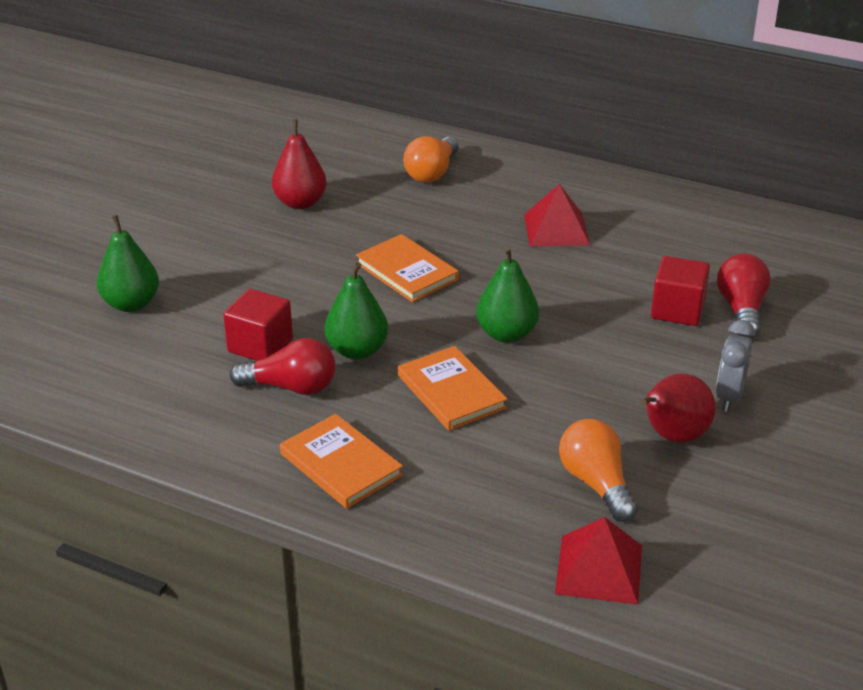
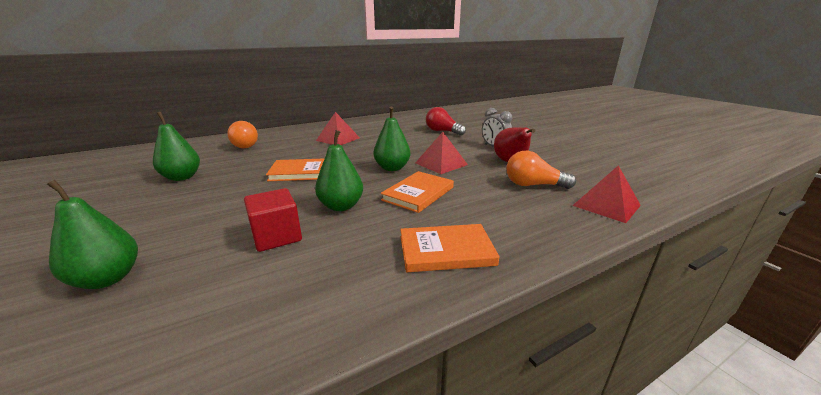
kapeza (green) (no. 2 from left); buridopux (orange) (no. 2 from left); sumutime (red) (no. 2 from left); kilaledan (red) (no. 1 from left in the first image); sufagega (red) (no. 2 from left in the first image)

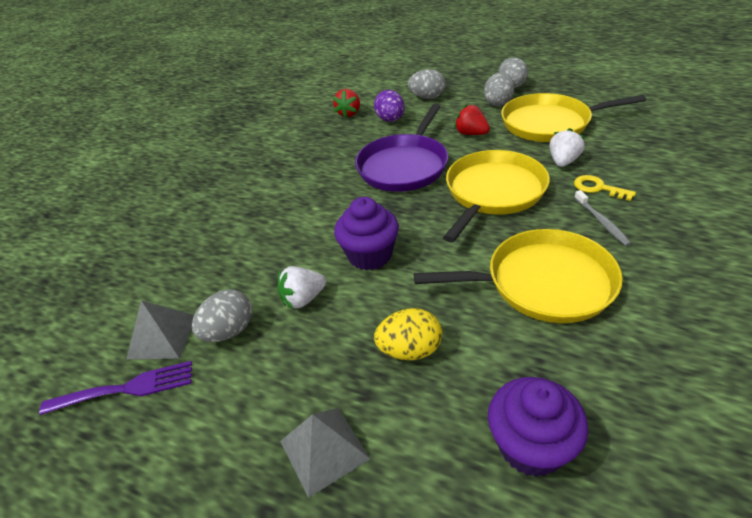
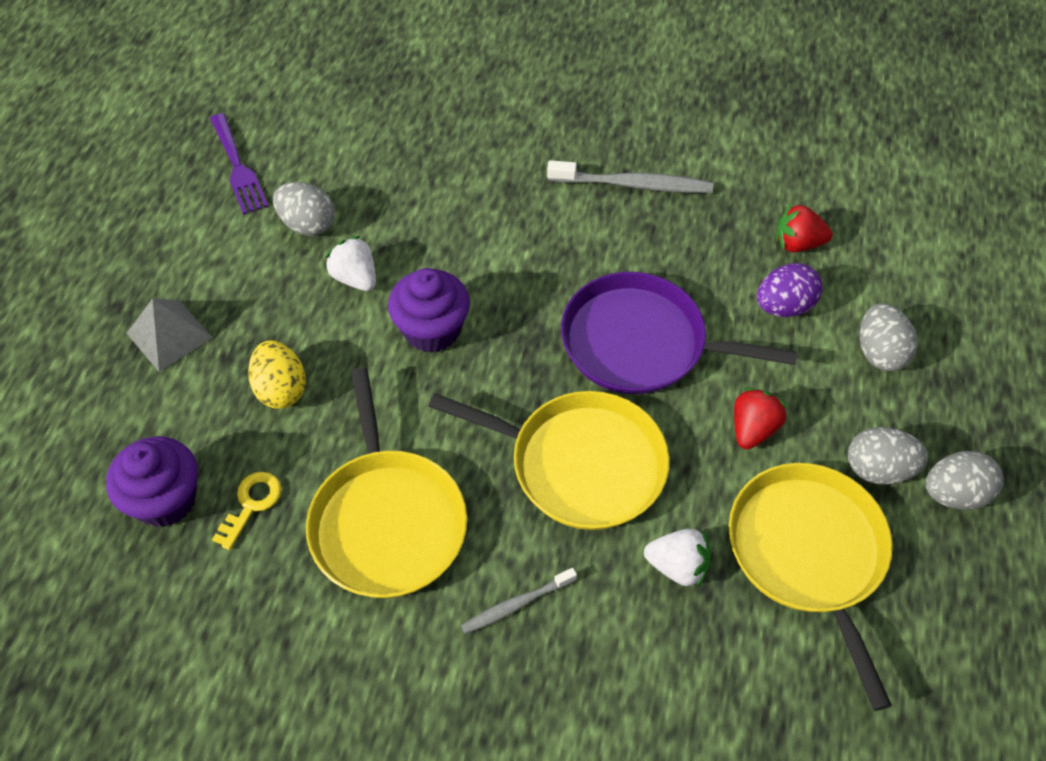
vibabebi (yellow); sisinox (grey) (no. 2 from left); sumutime (grey) (no. 1 from left in the first image)

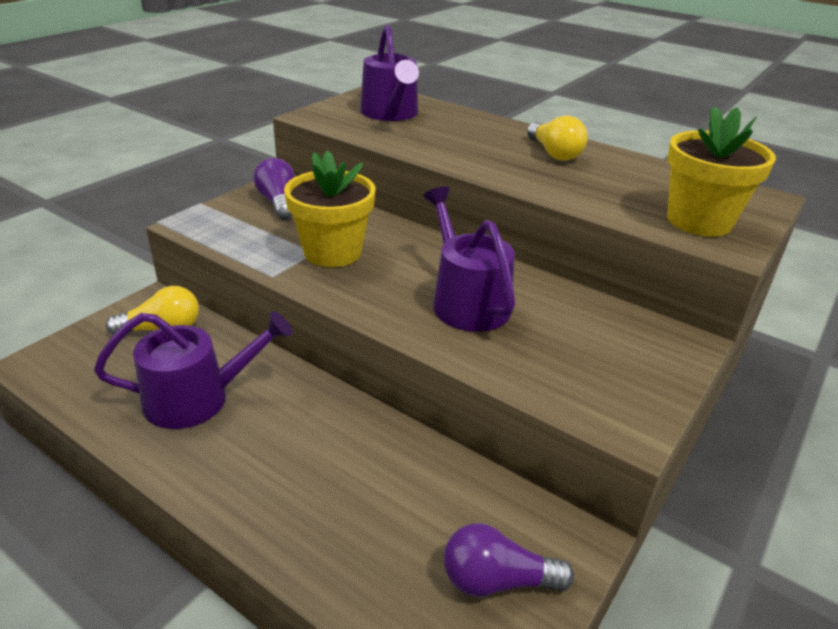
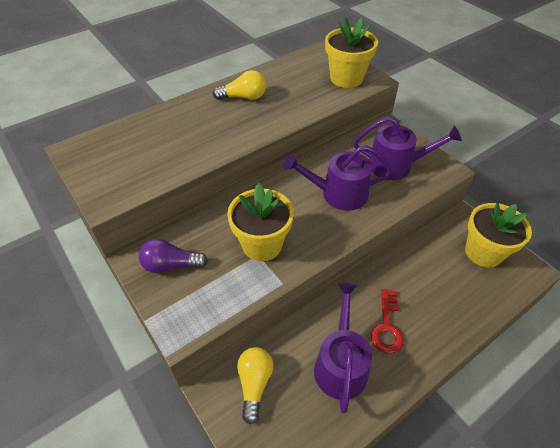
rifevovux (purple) (no. 3 from left); vibabebi (red); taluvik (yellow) (no. 3 from left)

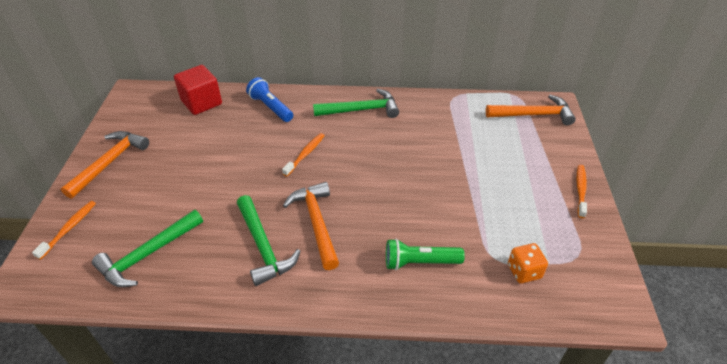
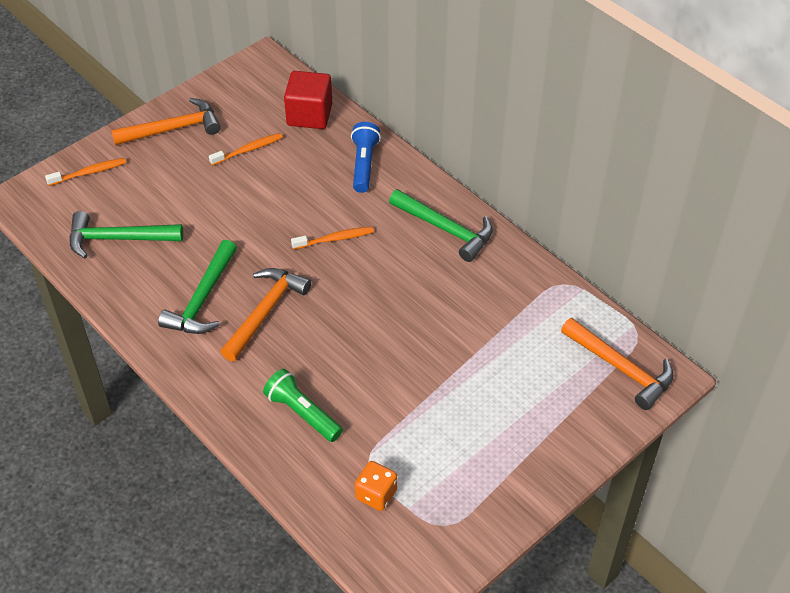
sisinox (orange) (no. 2 from left)

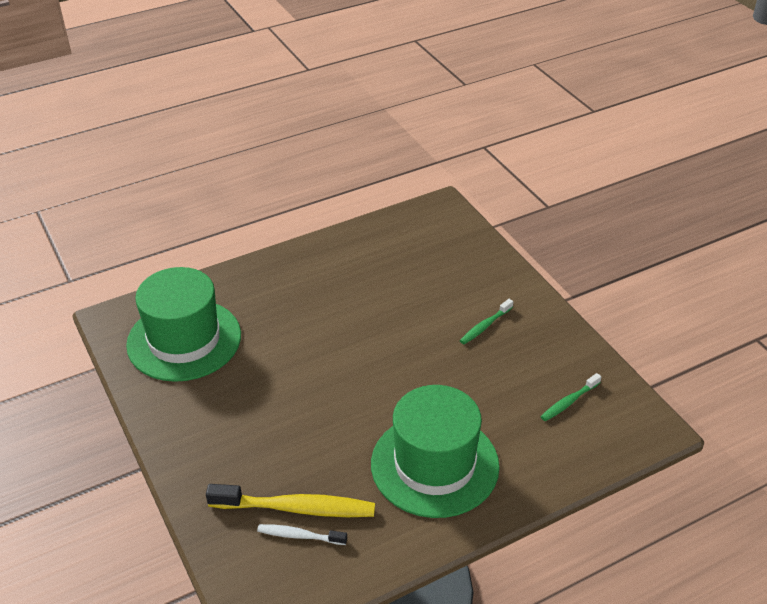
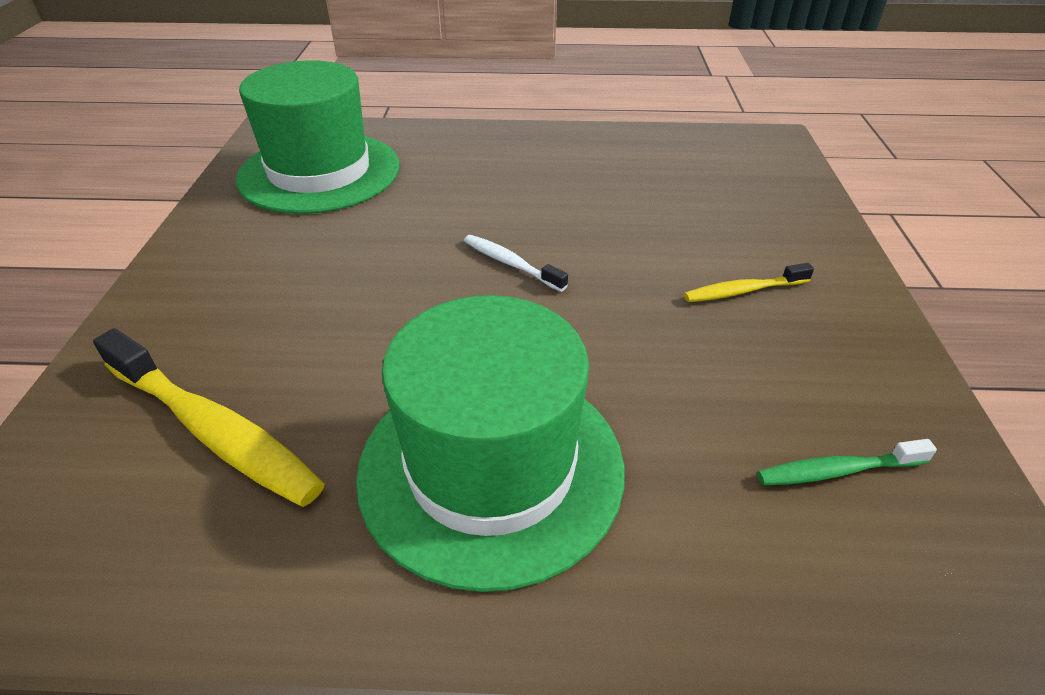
sisinox (white); sisinox (yellow) (no. 2 from left)

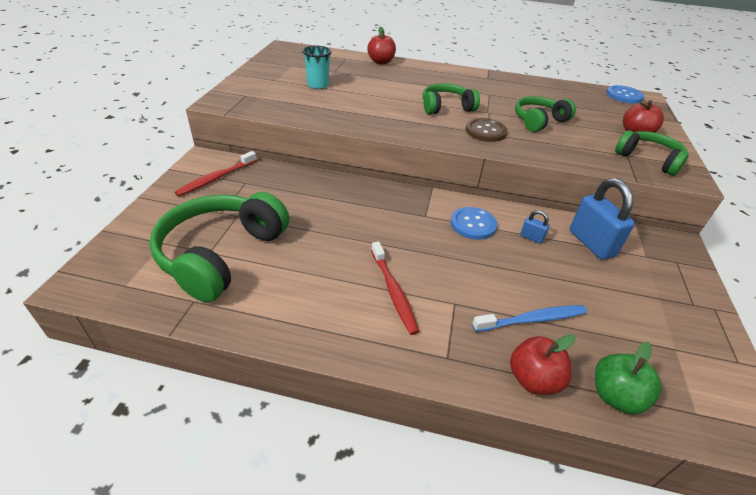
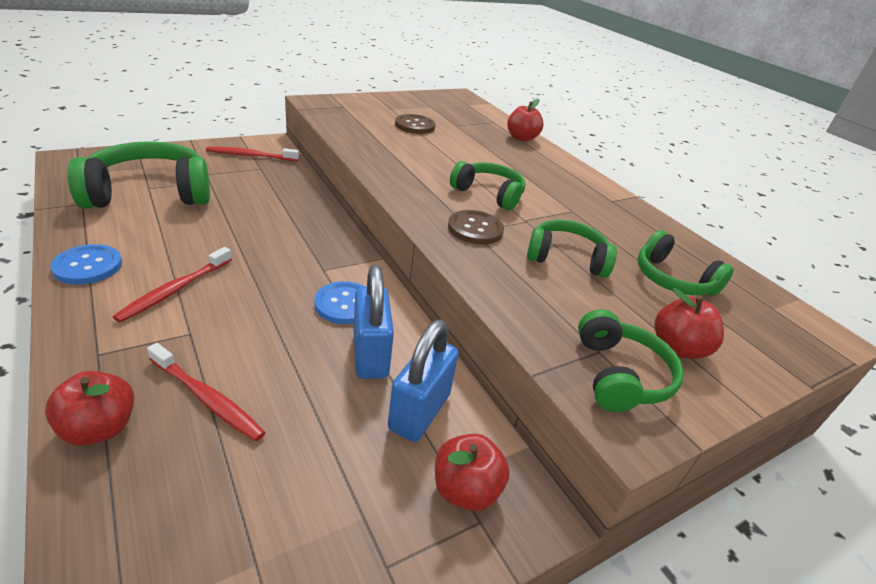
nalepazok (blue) (no. 1 from left); sisinox (red) (no. 2 from left); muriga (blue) (no. 1 from left); nalepazok (brown) (no. 1 from left); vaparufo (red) (no. 2 from left); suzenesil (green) (no. 5 from left); vaparufo (green)

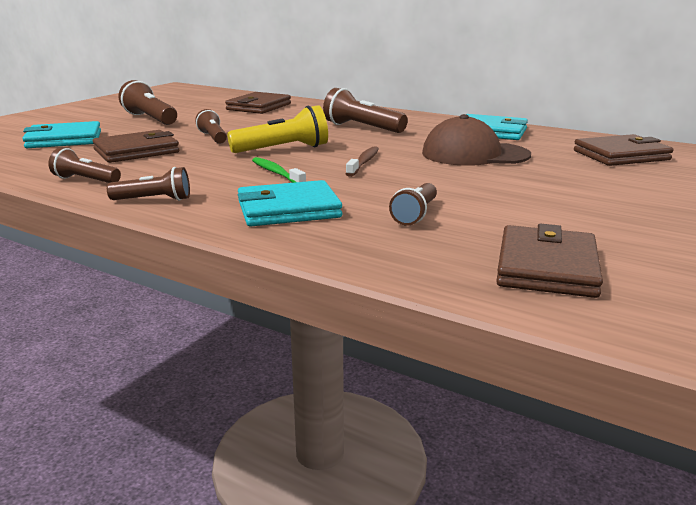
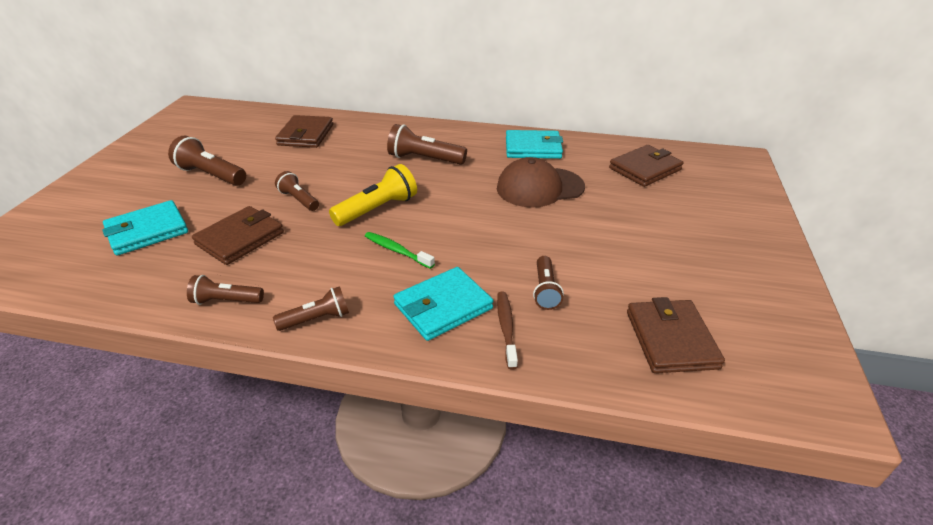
sisinox (brown)

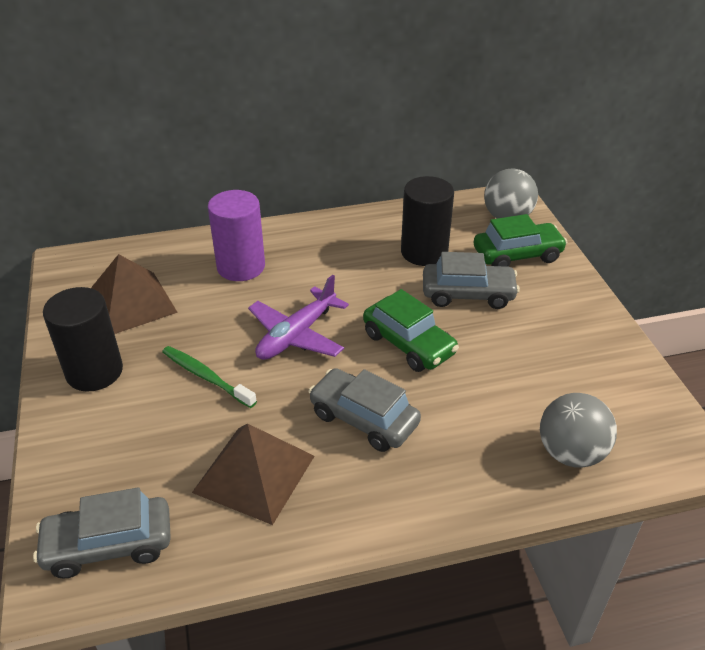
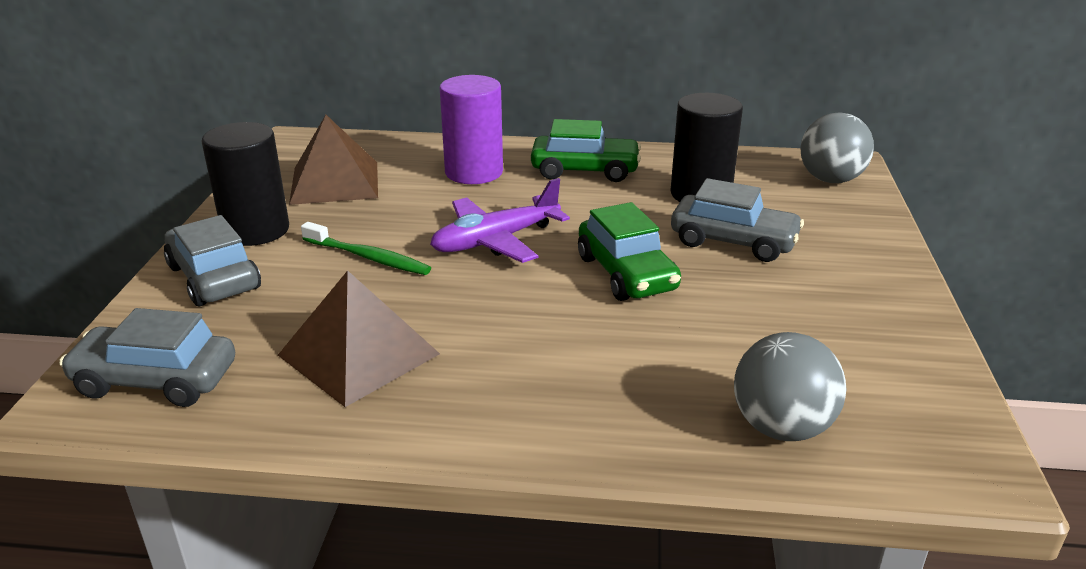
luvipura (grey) (no. 2 from left); sisinox (green); luvipura (green) (no. 1 from left)

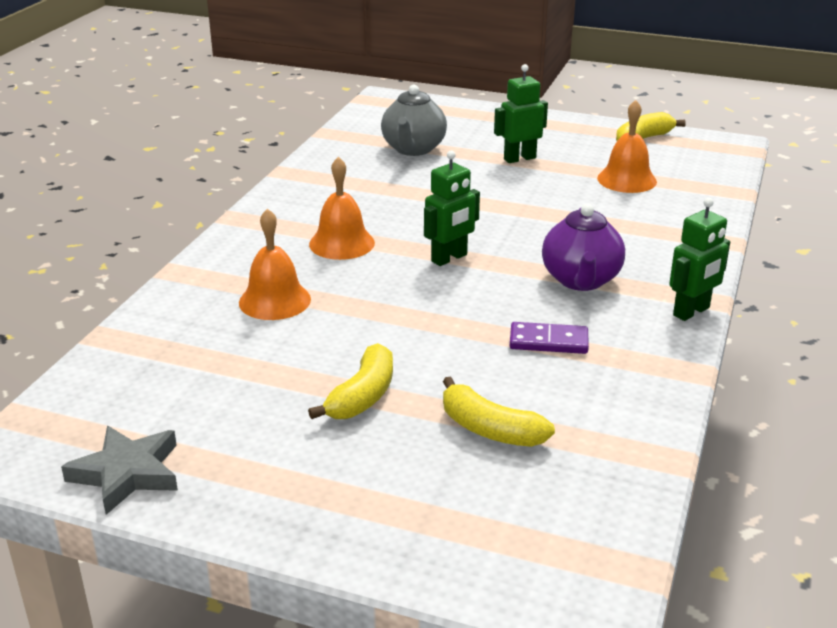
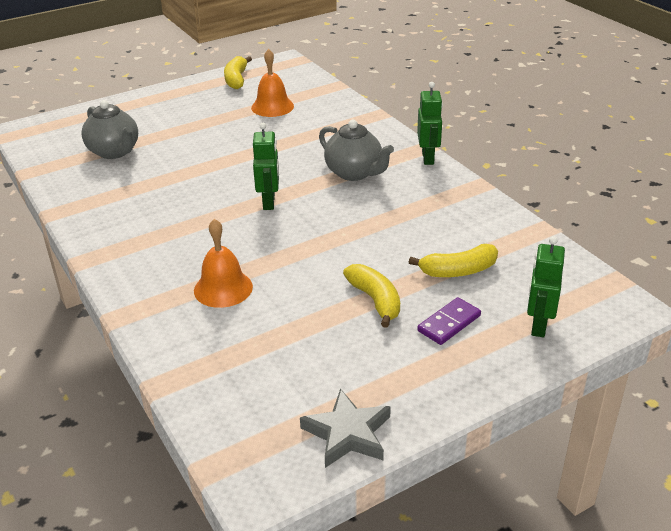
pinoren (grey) (no. 2 from left); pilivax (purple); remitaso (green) (no. 3 from left); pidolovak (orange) (no. 2 from left in the first image)

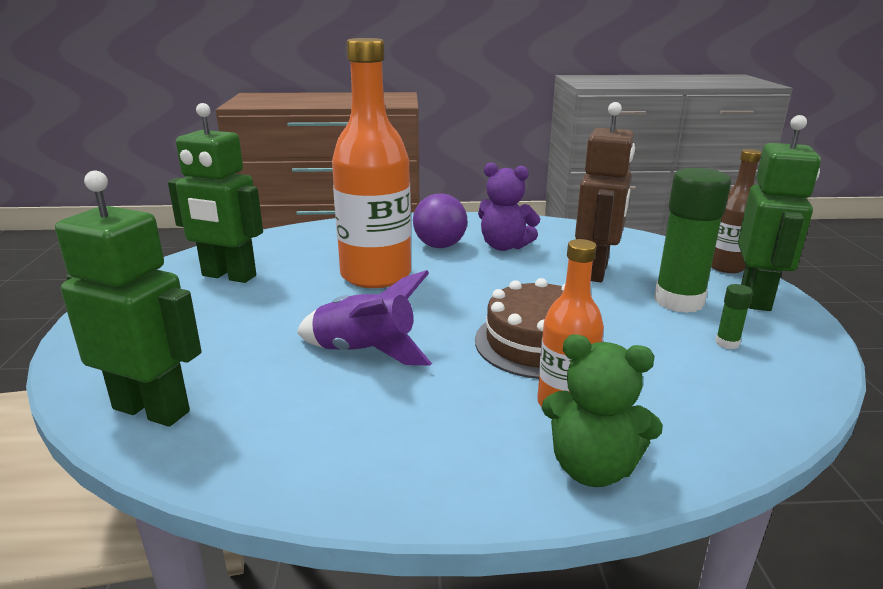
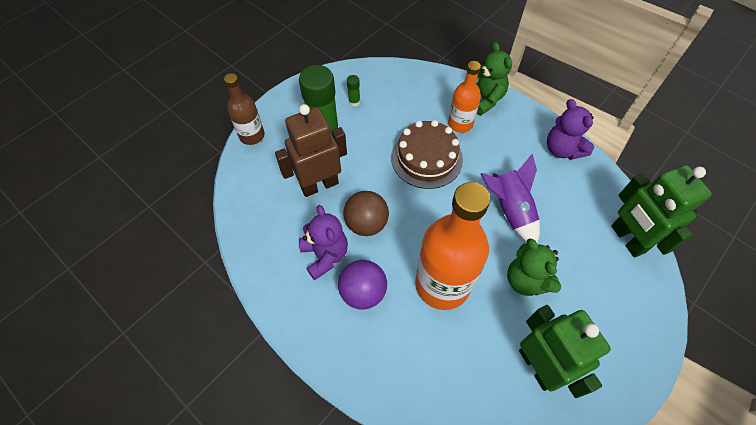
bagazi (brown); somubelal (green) (no. 2 from left); somubelal (purple) (no. 2 from left); remitaso (green) (no. 3 from left in the first image)

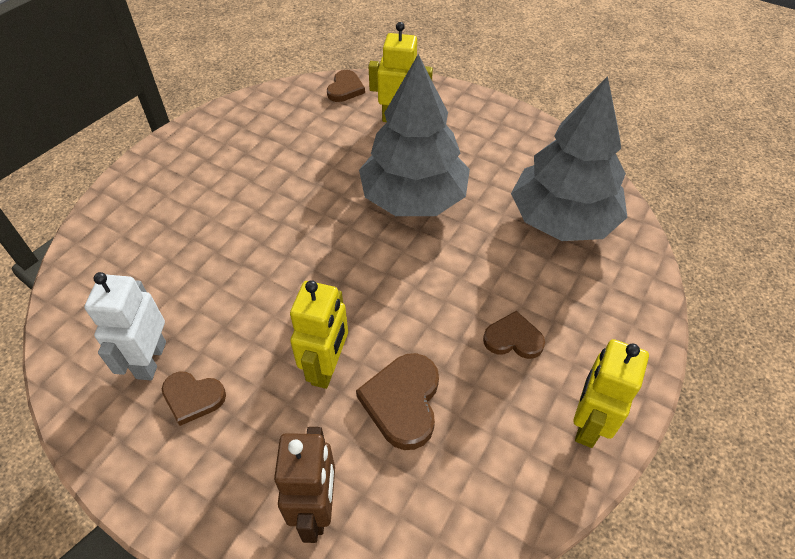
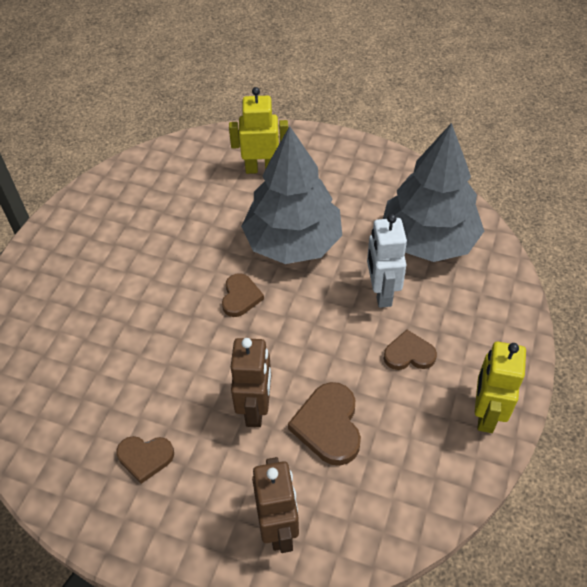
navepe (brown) (no. 2 from left); remitaso (brown) (no. 1 from left); remitaso (white)

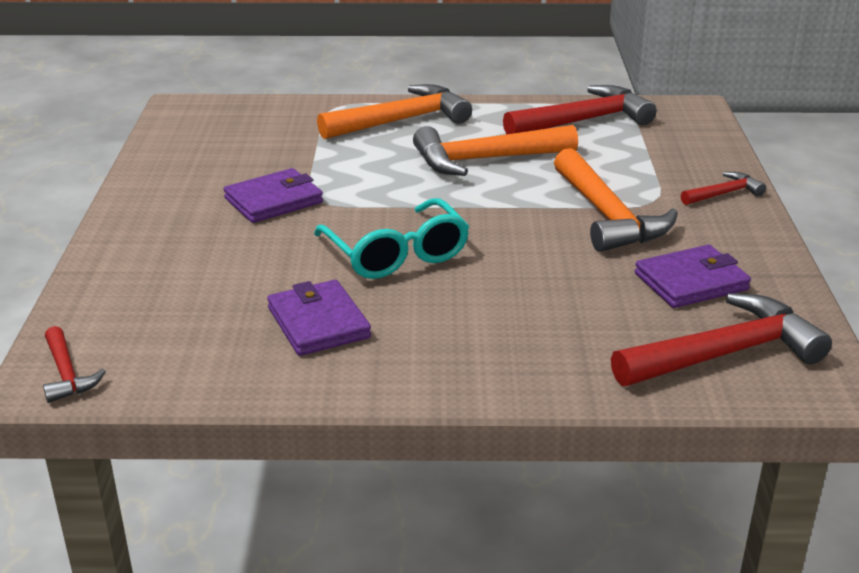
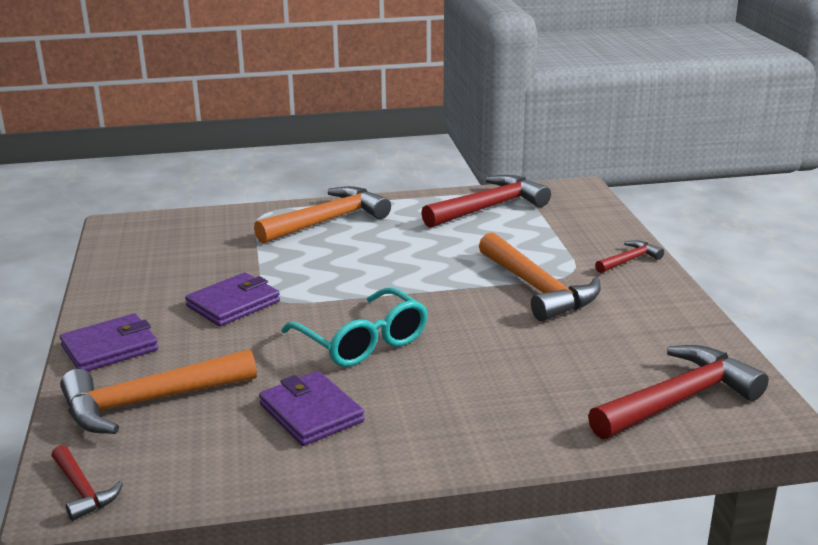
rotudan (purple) (no. 1 from left); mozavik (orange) (no. 1 from left)

